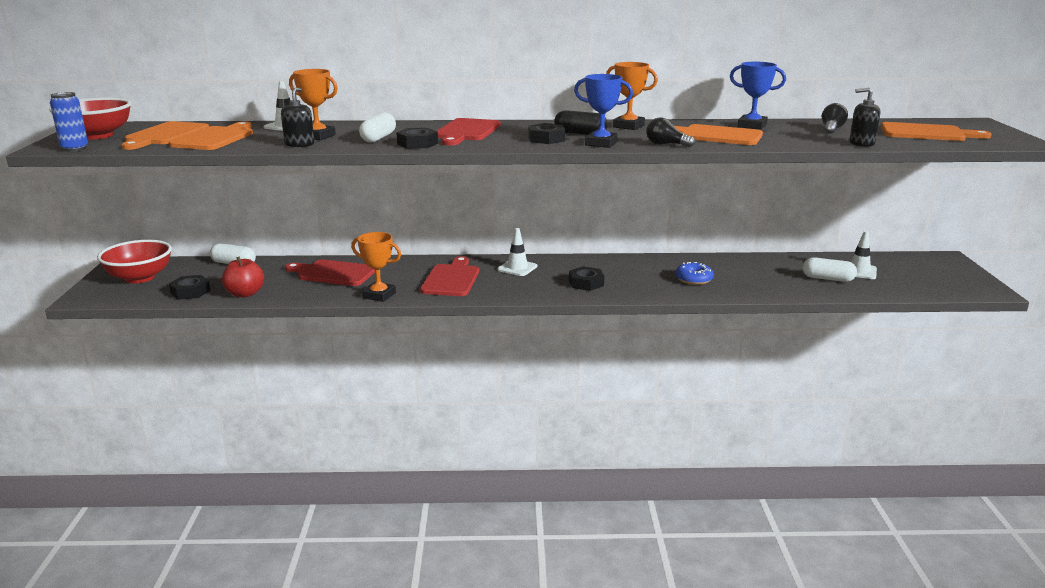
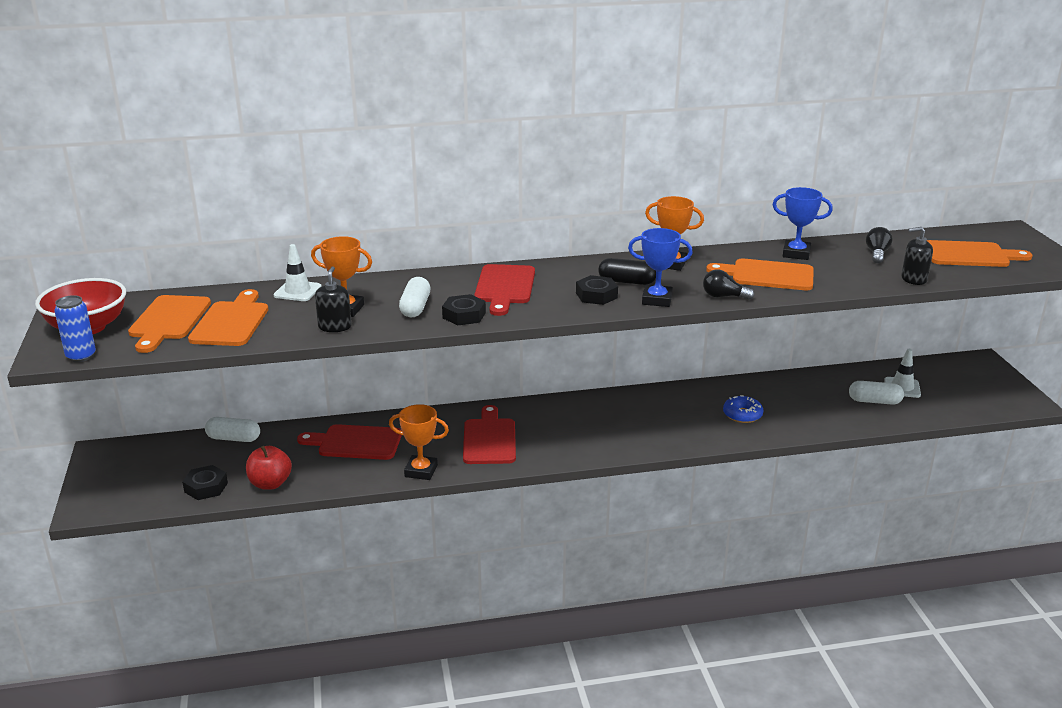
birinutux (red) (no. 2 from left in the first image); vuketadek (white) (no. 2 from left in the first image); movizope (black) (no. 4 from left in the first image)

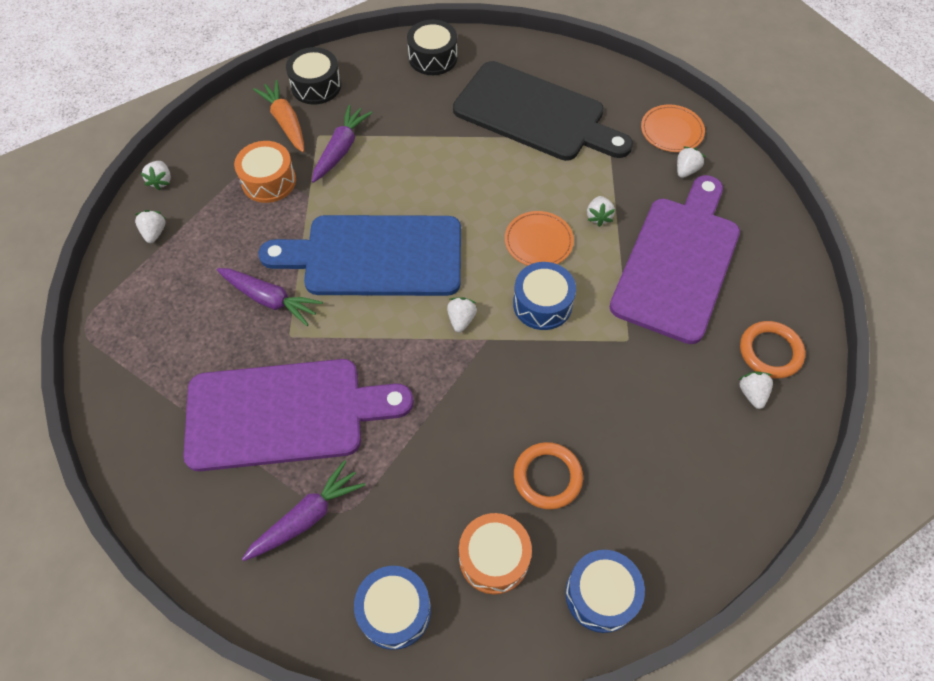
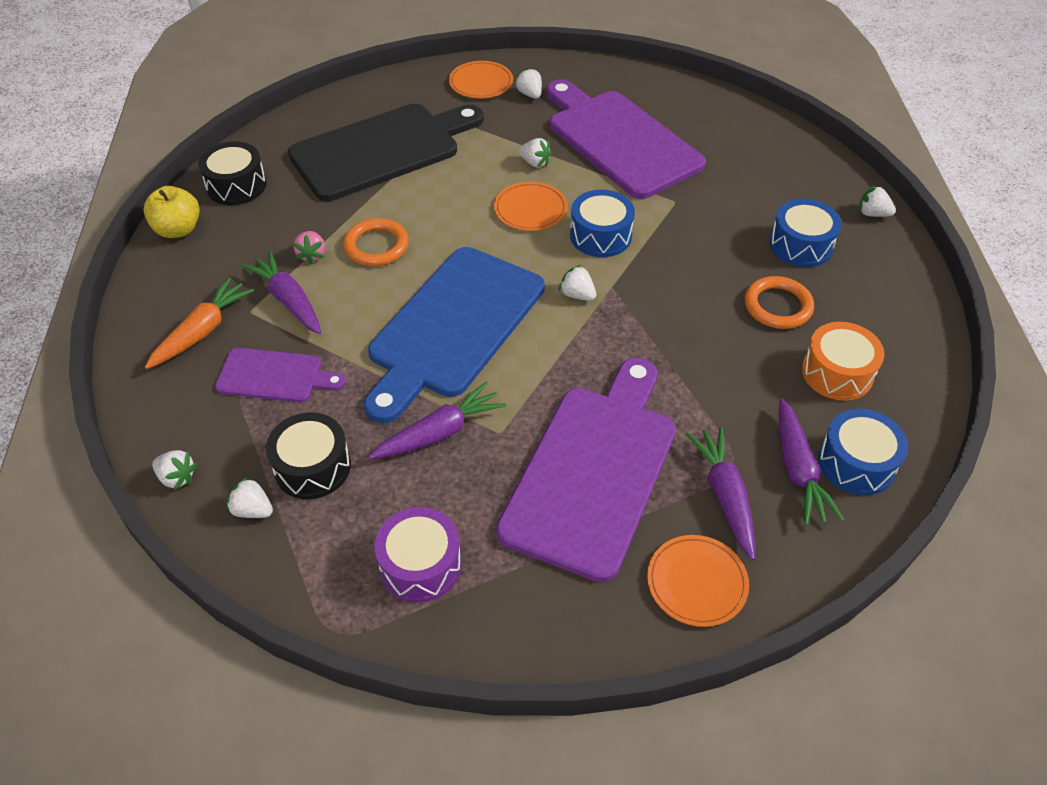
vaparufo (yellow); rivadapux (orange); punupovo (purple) (no. 1 from left); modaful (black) (no. 2 from left); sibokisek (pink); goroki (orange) (no. 1 from left); modaful (purple); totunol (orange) (no. 3 from left); modaful (blue) (no. 2 from left); rivadapux (purple) (no. 4 from left); sibokisek (white) (no. 6 from left)

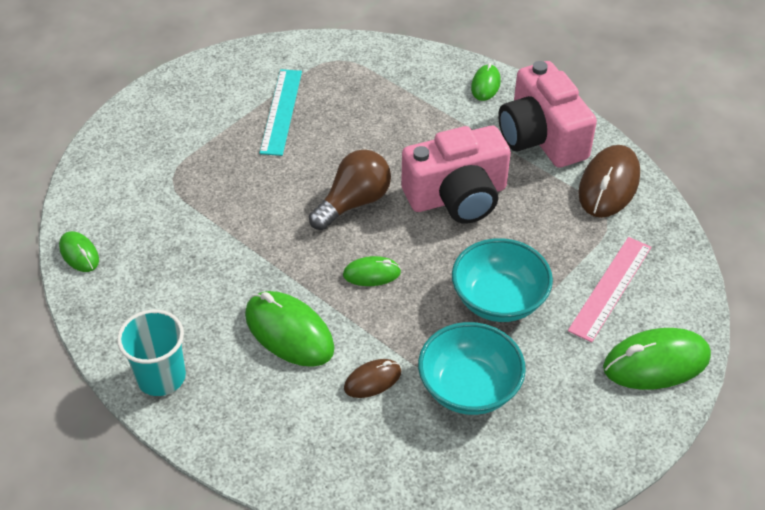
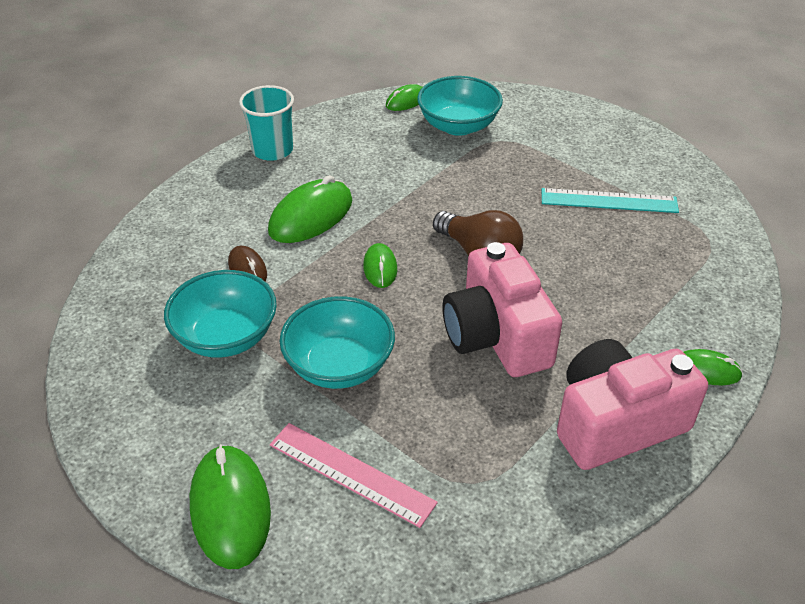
birinutux (turquoise) (no. 3 from left); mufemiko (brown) (no. 2 from left in the first image)

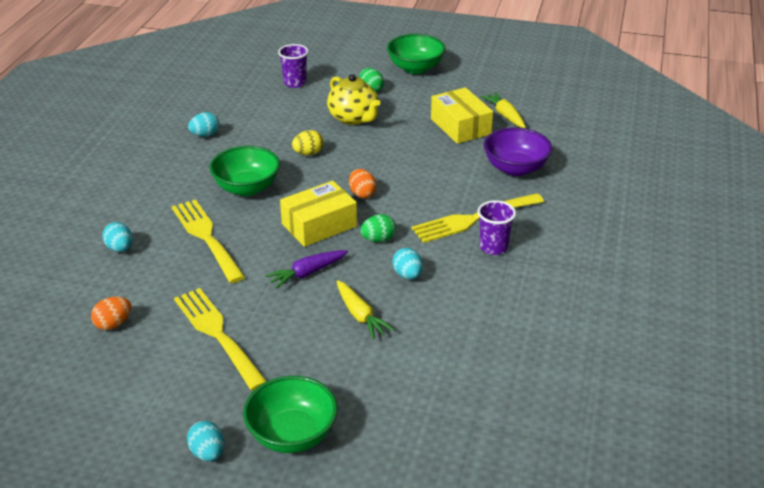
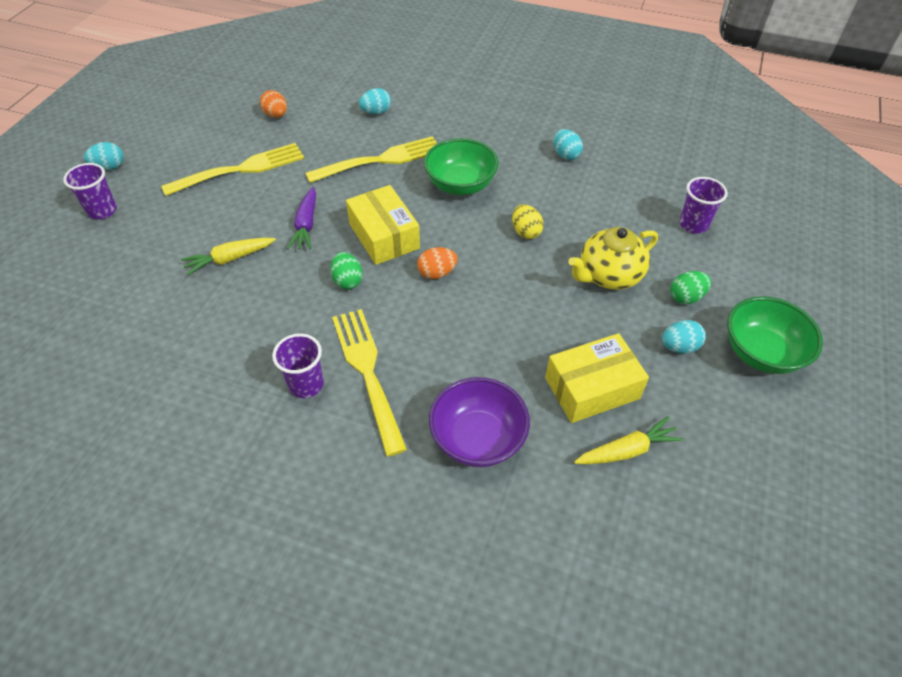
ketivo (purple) (no. 1 from left); rivadapux (purple); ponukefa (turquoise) (no. 4 from left)

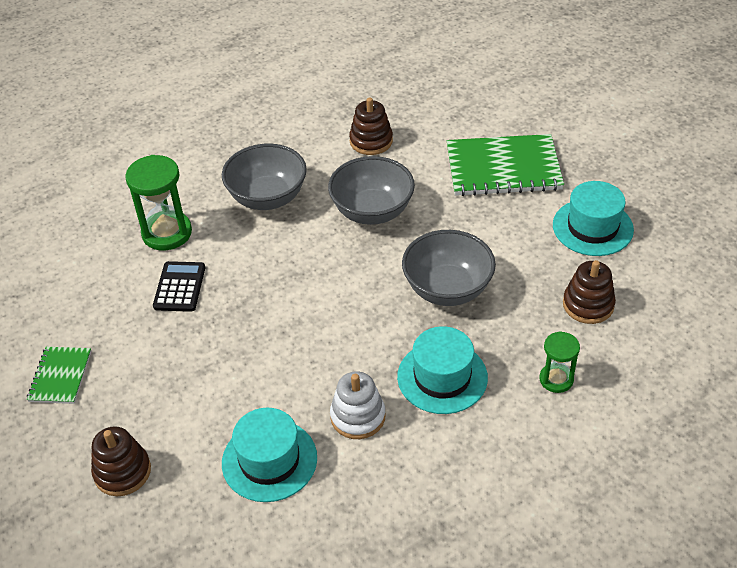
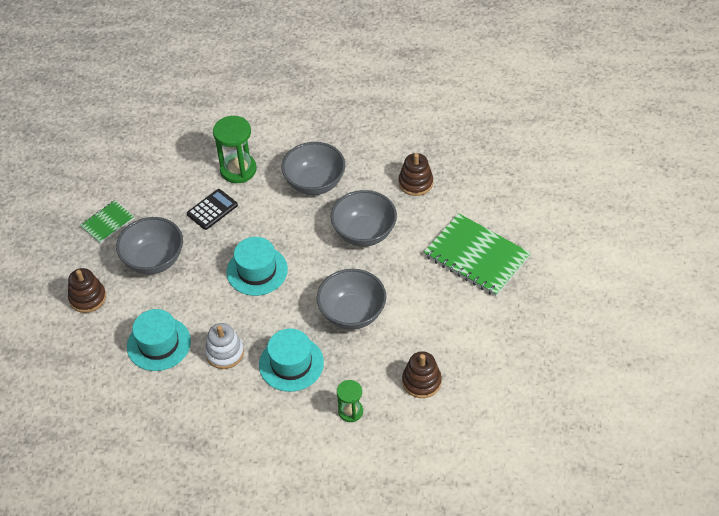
birinutux (grey) (no. 1 from left); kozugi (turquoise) (no. 2 from left)

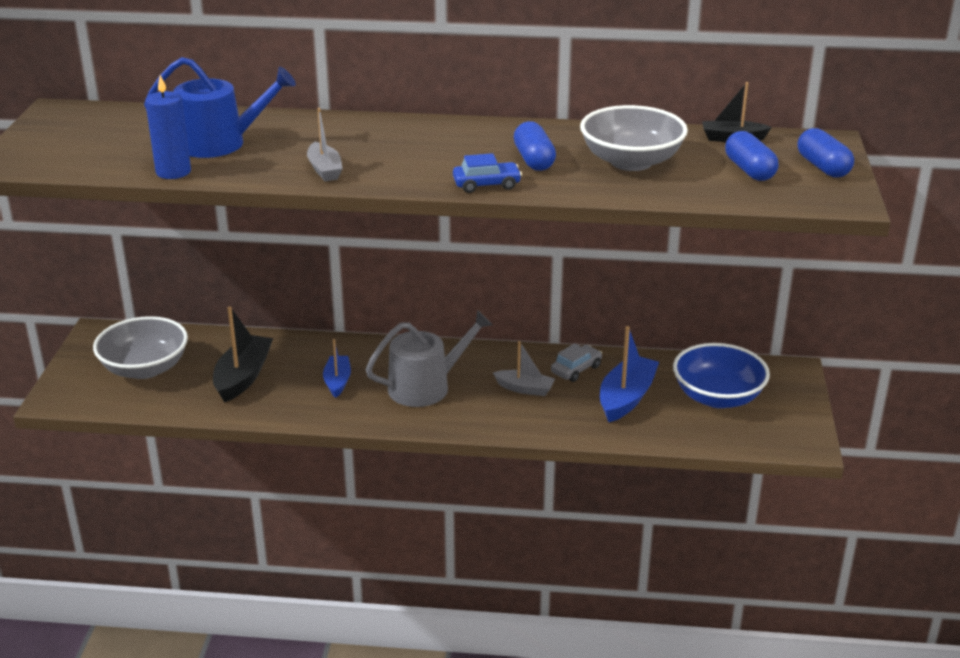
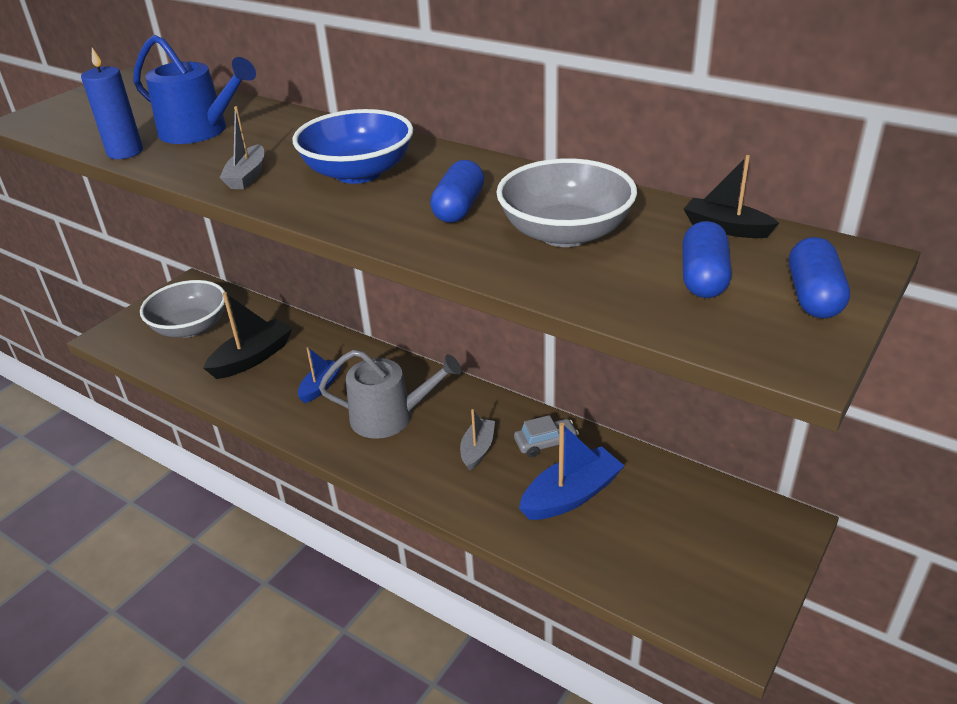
birinutux (blue); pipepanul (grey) (no. 2 from left); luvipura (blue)

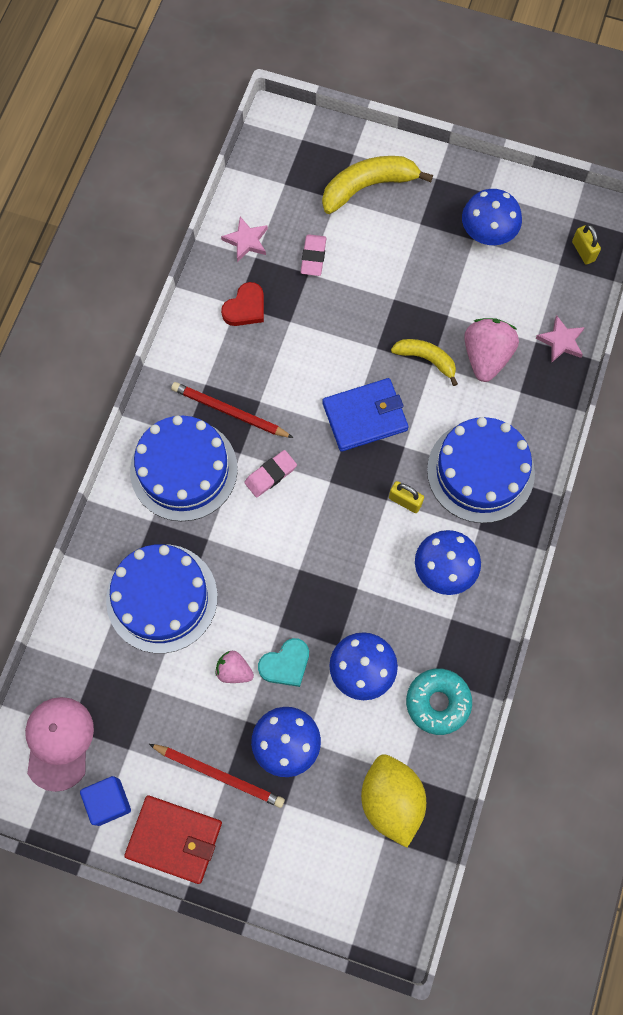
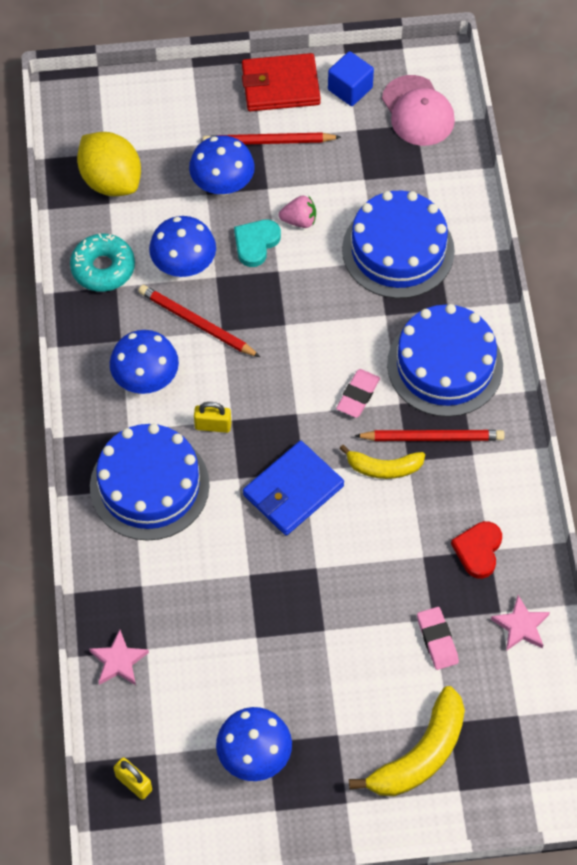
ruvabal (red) (no. 1 from left); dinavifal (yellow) (no. 1 from left); sibokisek (pink) (no. 2 from left in the first image)

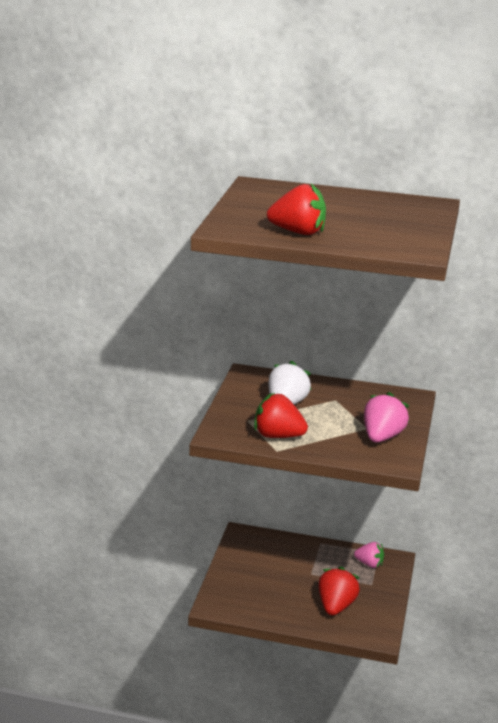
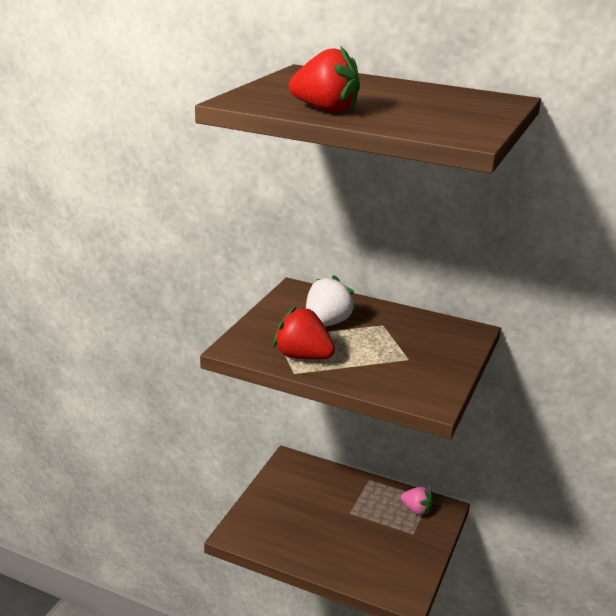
sibokisek (red) (no. 3 from left in the first image); sibokisek (pink) (no. 2 from left in the first image)

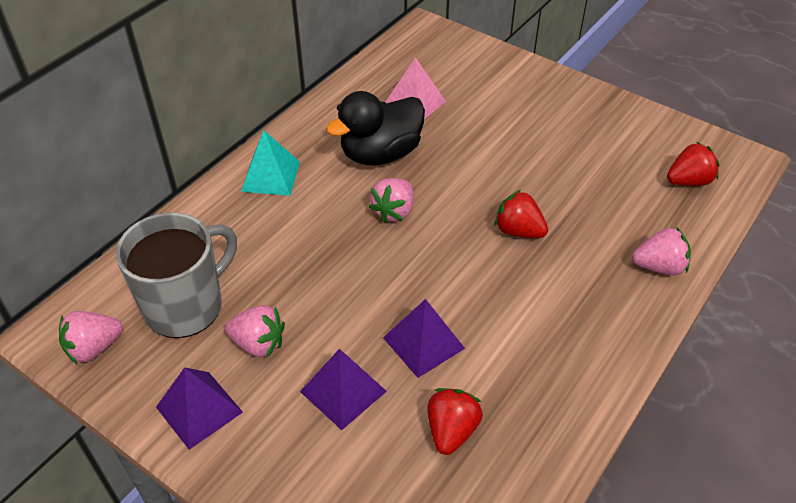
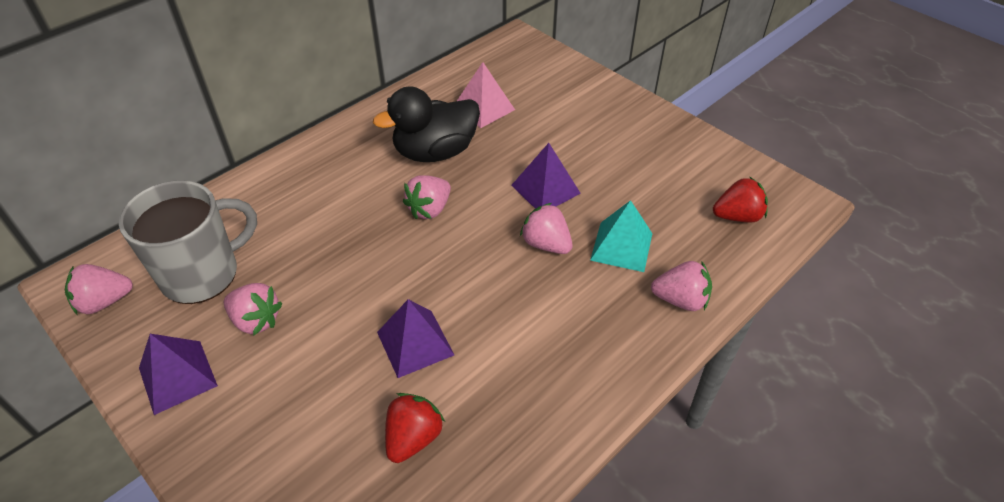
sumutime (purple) (no. 3 from left); sibokisek (pink) (no. 4 from left); sumutime (turquoise)

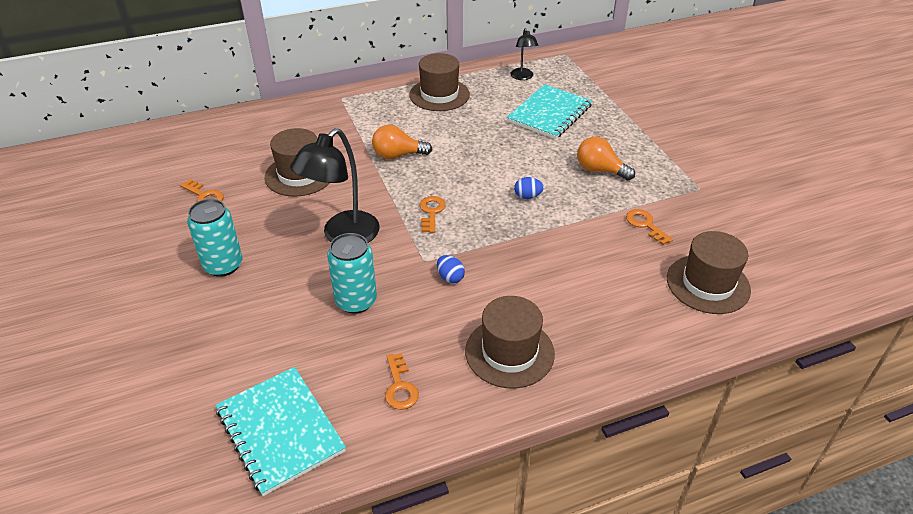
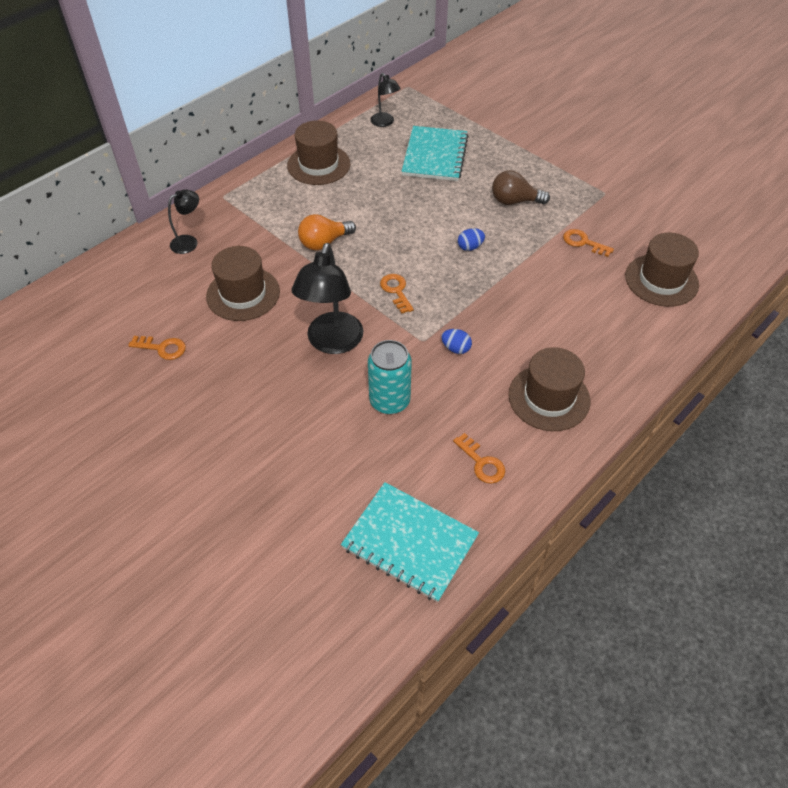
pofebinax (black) (no. 1 from left); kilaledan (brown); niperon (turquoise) (no. 1 from left in the first image)

